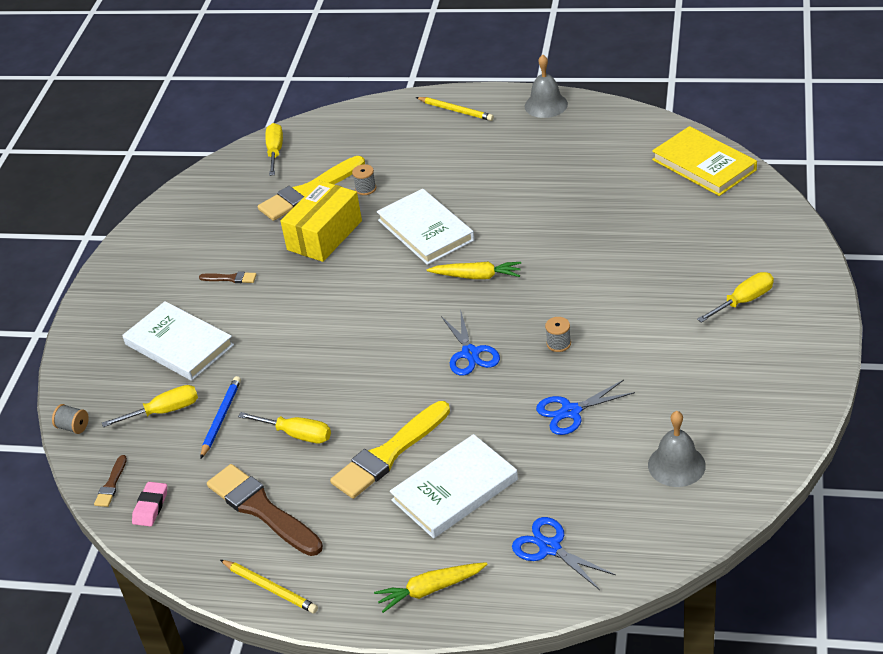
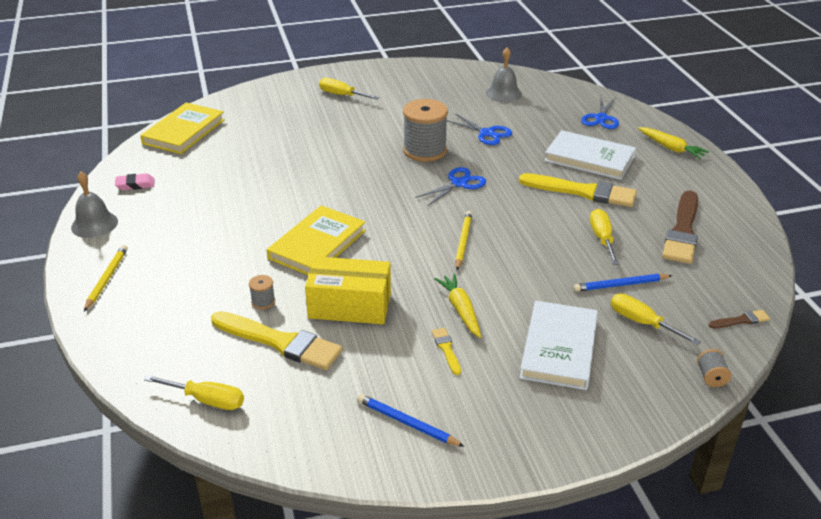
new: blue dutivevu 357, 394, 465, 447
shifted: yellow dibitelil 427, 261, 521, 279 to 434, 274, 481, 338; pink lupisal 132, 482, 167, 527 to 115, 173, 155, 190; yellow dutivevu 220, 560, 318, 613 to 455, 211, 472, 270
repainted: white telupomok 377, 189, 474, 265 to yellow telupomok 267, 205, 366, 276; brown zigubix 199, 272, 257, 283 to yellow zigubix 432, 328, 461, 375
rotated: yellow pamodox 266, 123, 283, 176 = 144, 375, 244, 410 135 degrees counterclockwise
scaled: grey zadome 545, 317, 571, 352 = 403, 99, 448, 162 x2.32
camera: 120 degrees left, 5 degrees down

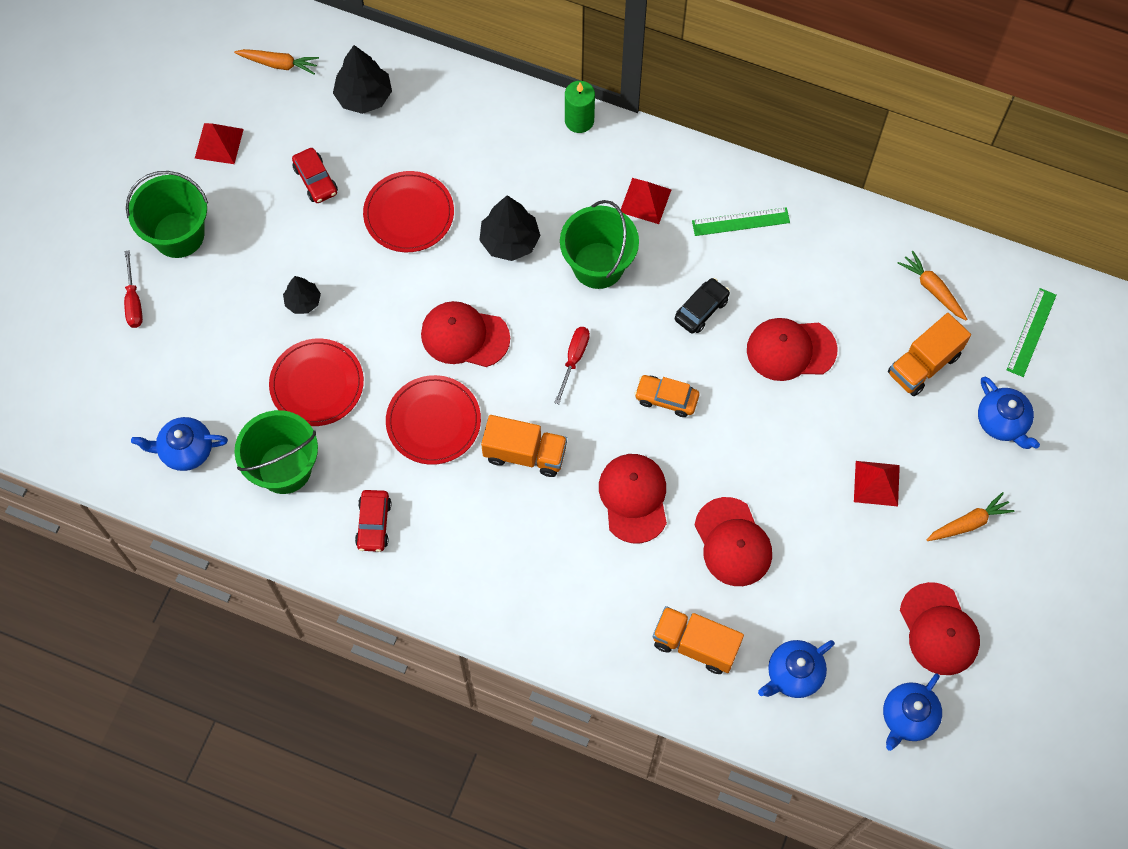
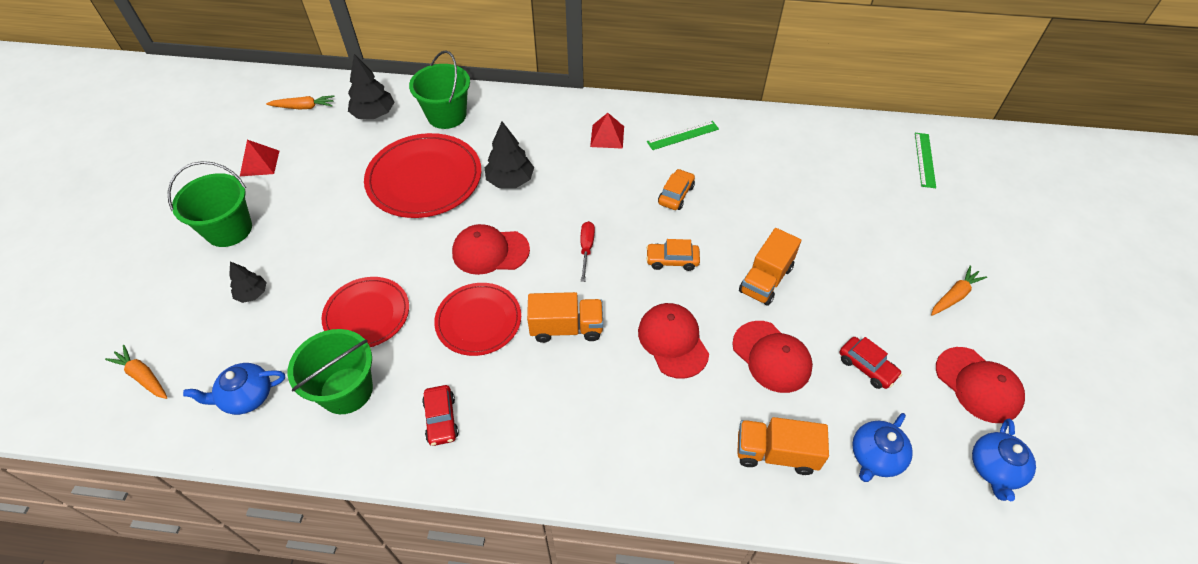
gone: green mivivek 565, 81, 595, 133; red pamodox 124, 250, 143, 328; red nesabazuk 747, 318, 838, 381; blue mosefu 978, 377, 1040, 449; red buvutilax 854, 461, 900, 507
shifted: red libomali 292, 148, 338, 203 to 839, 337, 902, 389; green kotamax 560, 200, 639, 289 to 409, 50, 470, 129; orange dibitelil 898, 251, 967, 320 to 105, 345, 167, 399; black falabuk 283, 276, 321, 314 to 229, 261, 267, 303; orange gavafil 888, 313, 971, 396 to 739, 228, 801, 306
repainted: black libomali 675, 278, 730, 334 to orange libomali 658, 169, 695, 210
scaled: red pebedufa 363, 171, 454, 252 = 364, 133, 481, 218 x1.56
camera: 15 degrees left, 15 degrees down

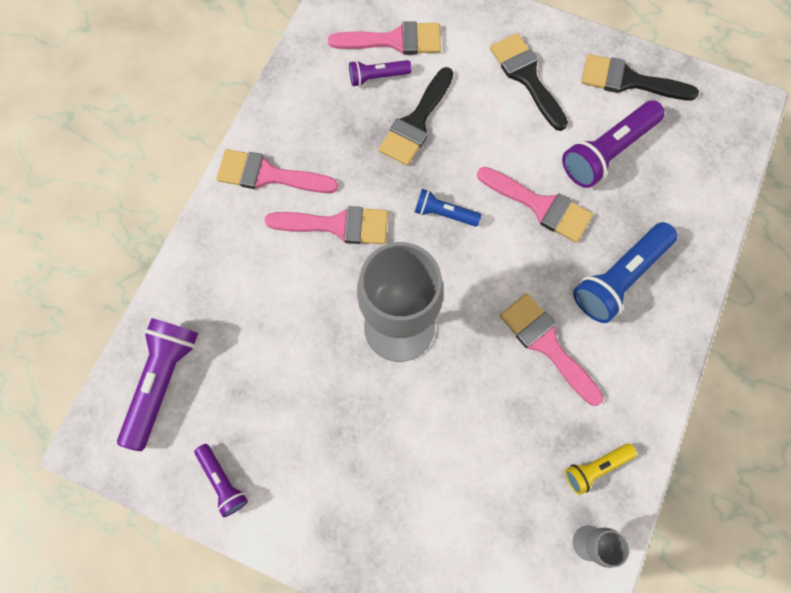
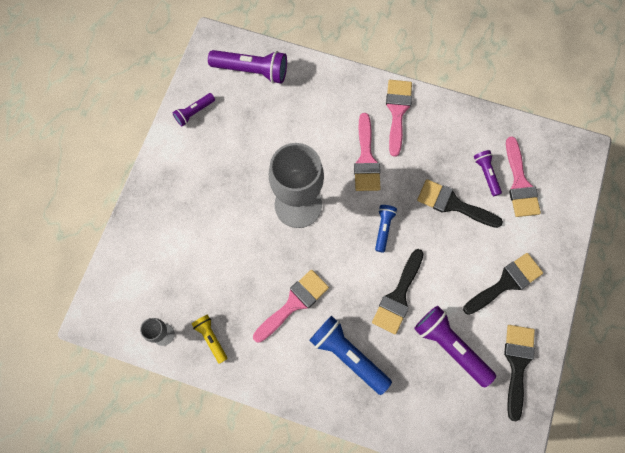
repainted: pink zigubix 477, 167, 593, 243 to black zigubix 372, 249, 424, 334
camera: 85 degrees right, 0 degrees up

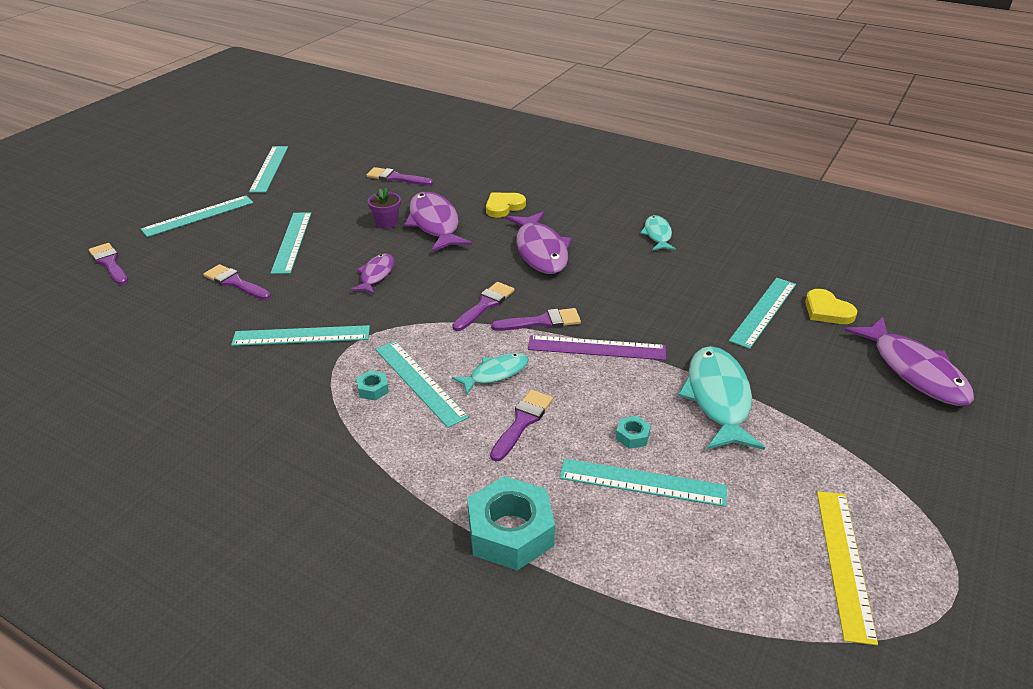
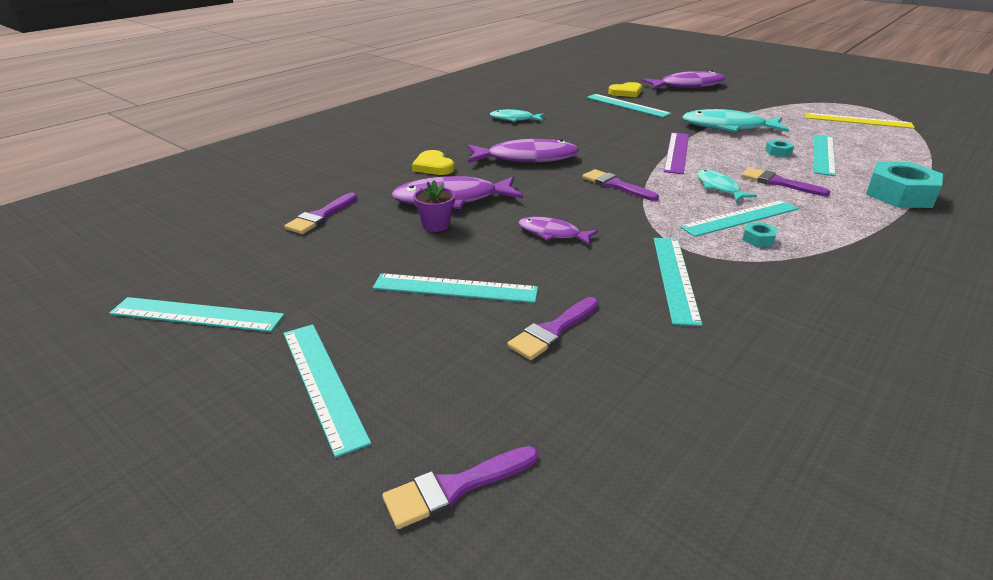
gone: purple zigubix 491, 308, 581, 331
camera: 80 degrees left, 5 degrees down

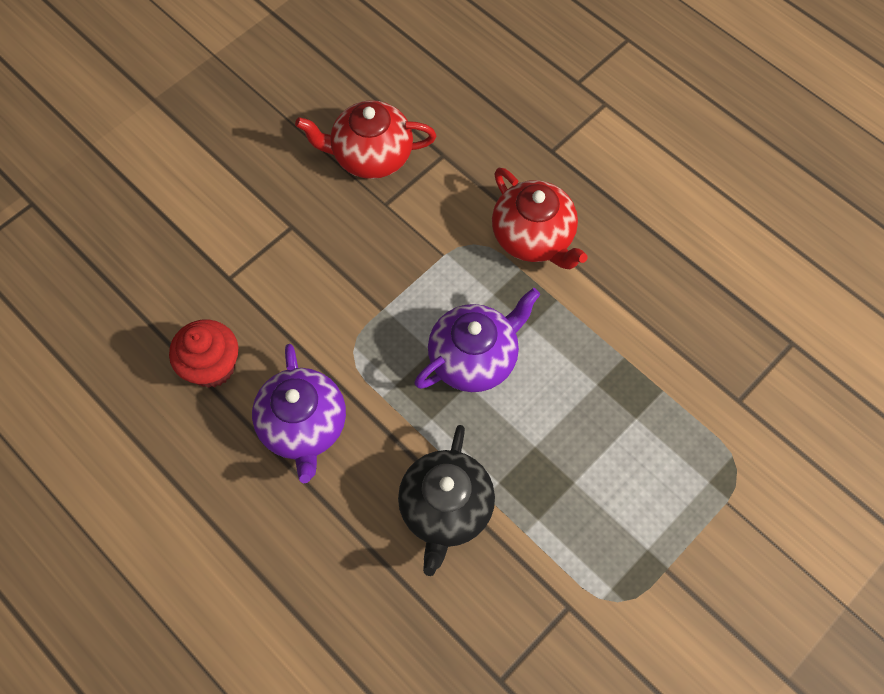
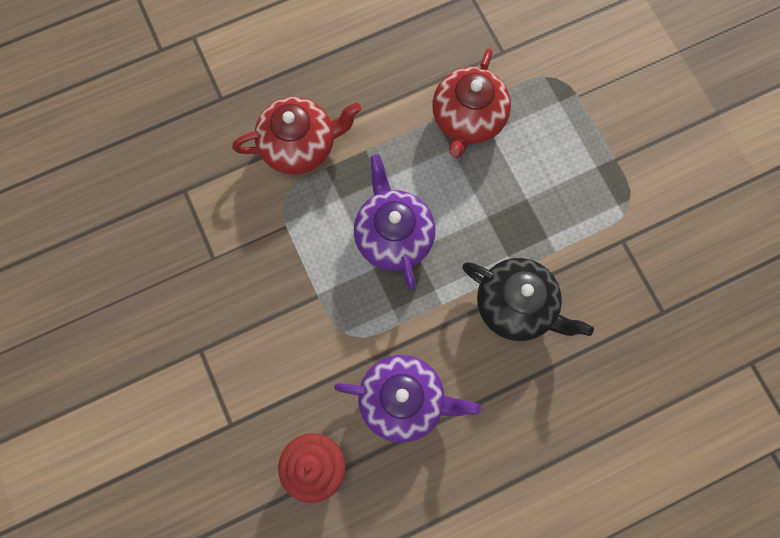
shifted: red mosefu 295, 100, 436, 179 to 432, 48, 511, 158
camera: 70 degrees left, 10 degrees up

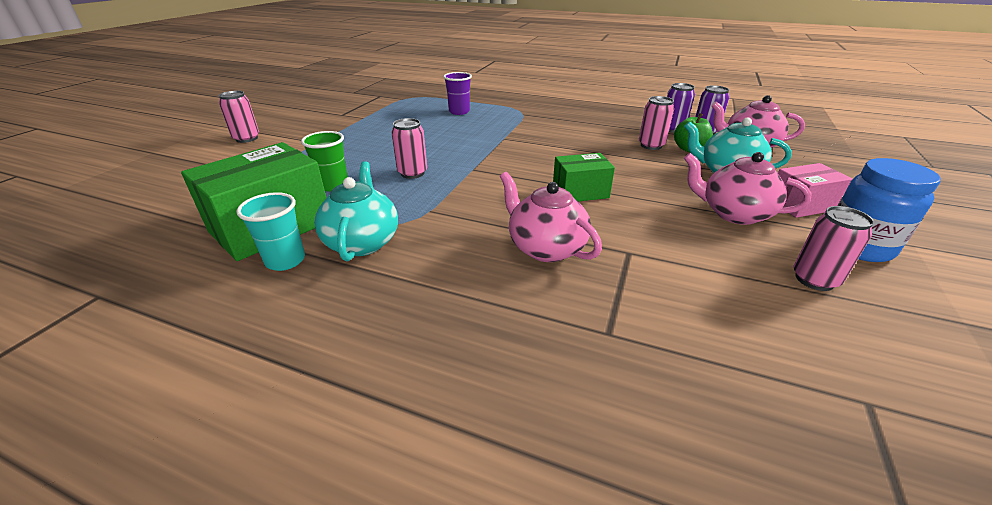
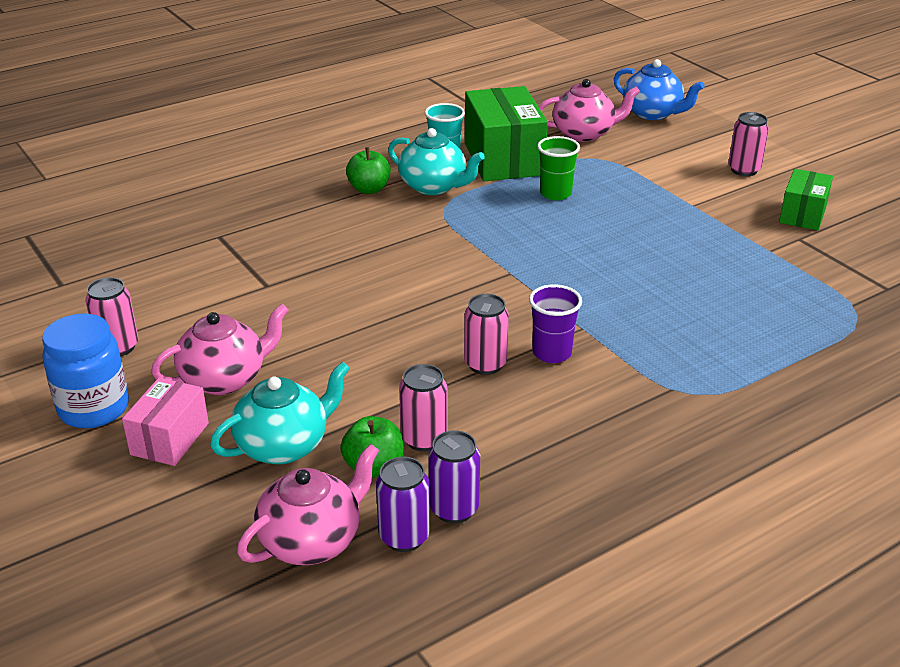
new: blue mosefu 614, 59, 705, 120; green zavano 346, 147, 391, 194
shifted: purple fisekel 443, 72, 472, 115 to 529, 284, 582, 363; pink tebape 392, 118, 427, 179 to 464, 294, 509, 375; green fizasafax 553, 153, 615, 201 to 779, 169, 833, 231; pink mosefu 500, 172, 602, 262 to 538, 79, 640, 142
camera: 125 degrees right, 0 degrees up

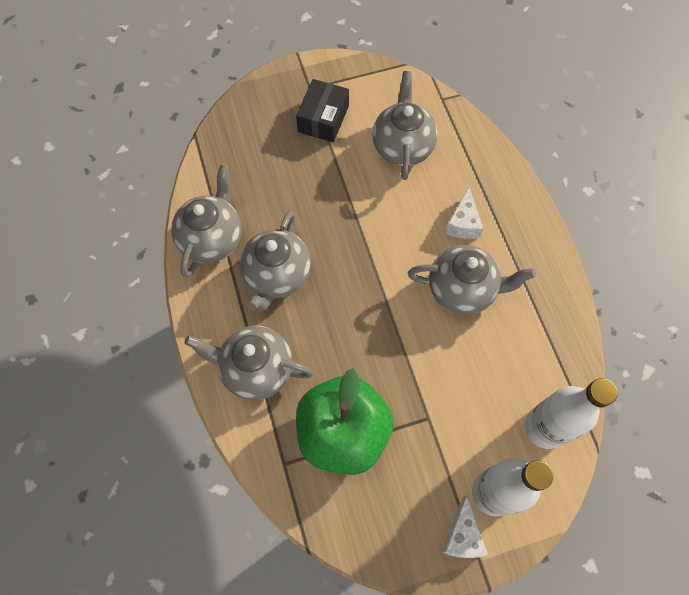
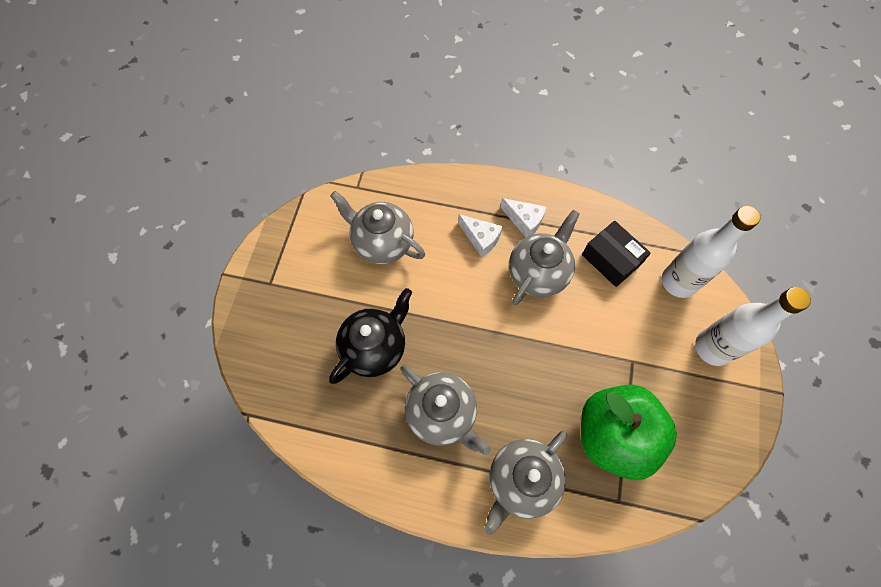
gone: grey mosefu 171, 164, 242, 278
new: black mosefu 329, 288, 412, 384
shifted: black fizasafax 296, 79, 349, 142 to 582, 221, 651, 287; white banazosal 442, 495, 488, 558 to 500, 198, 546, 237
camera: 60 degrees left, 0 degrees up

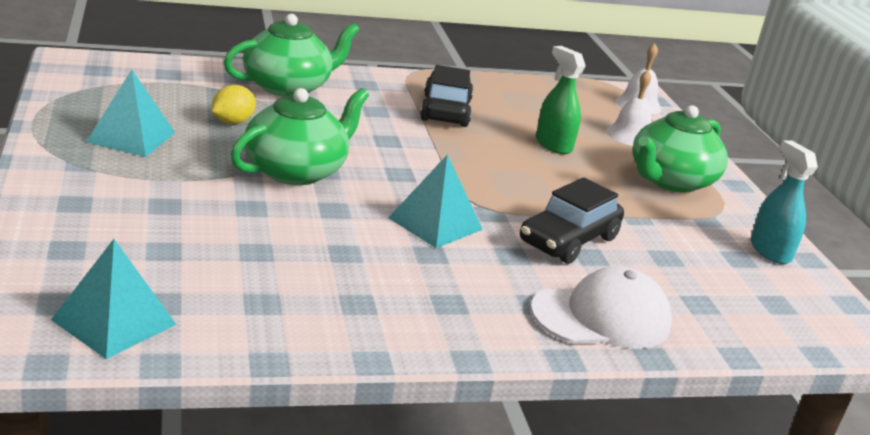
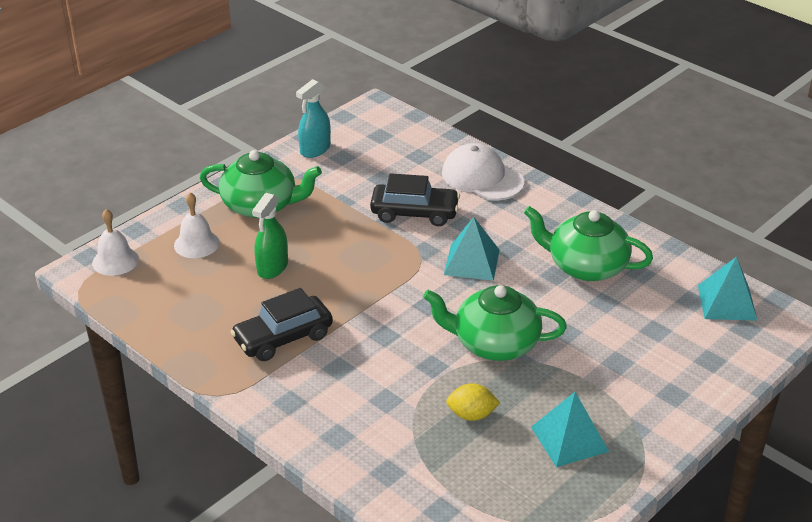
shifted: green mosefu 223, 14, 360, 97 to 524, 206, 653, 281
camera: 120 degrees left, 10 degrees up

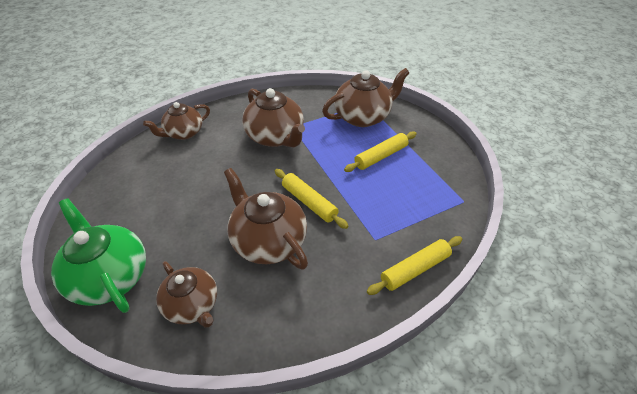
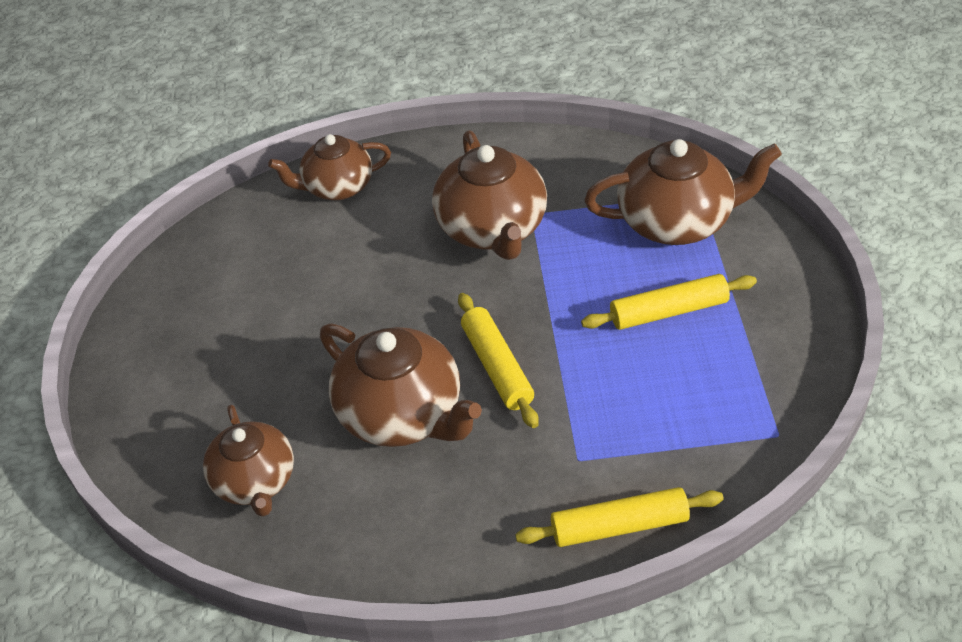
gone: green mosefu 51, 198, 146, 313
rotated: brown mosefu 224, 168, 308, 270 = 320, 324, 482, 447 150 degrees clockwise
camera: 25 degrees right, 0 degrees up

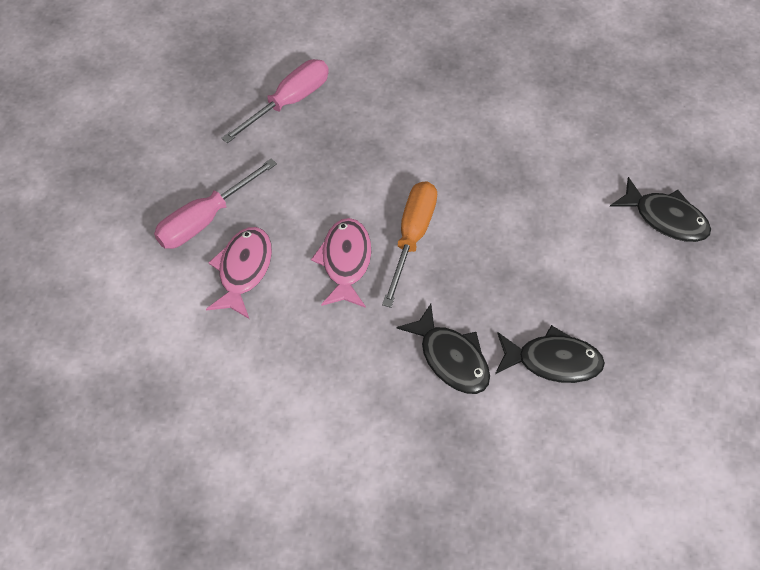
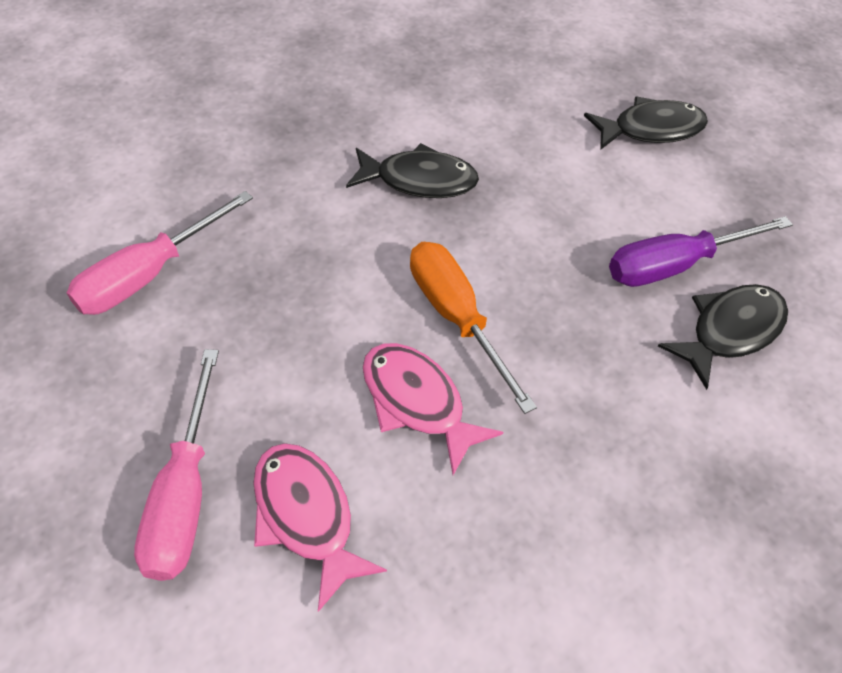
new: purple pamodox 609, 216, 793, 287
shifted: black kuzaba 396, 304, 490, 394 to 346, 143, 479, 198
rotated: pink pamodox 222, 59, 329, 143 = 67, 191, 253, 315 135 degrees counterclockwise
camera: 45 degrees left, 5 degrees down

